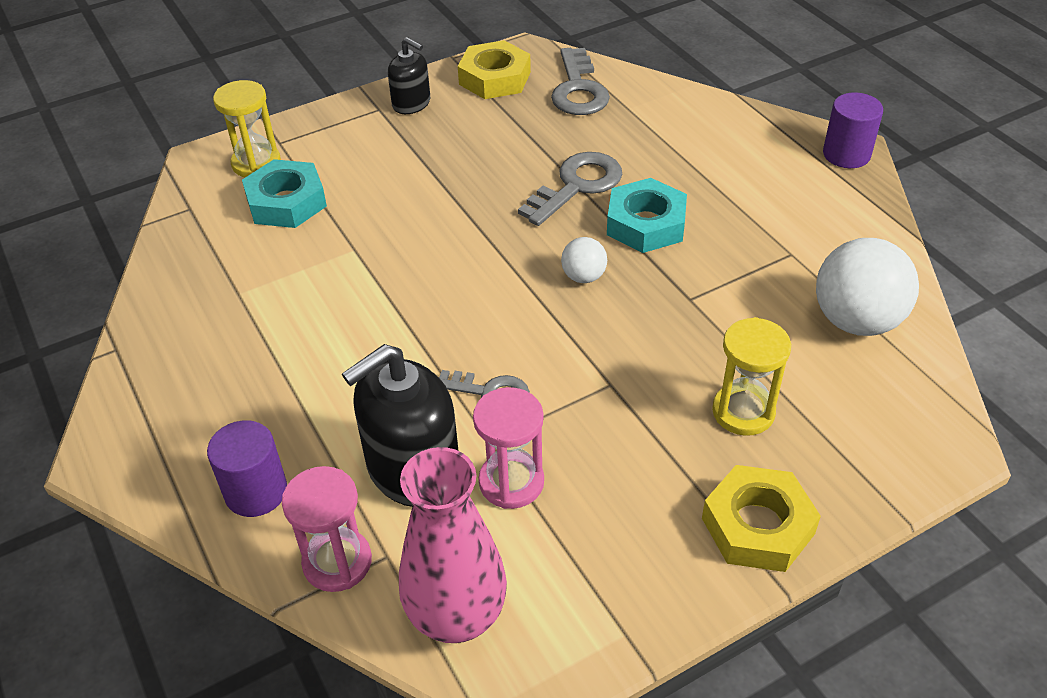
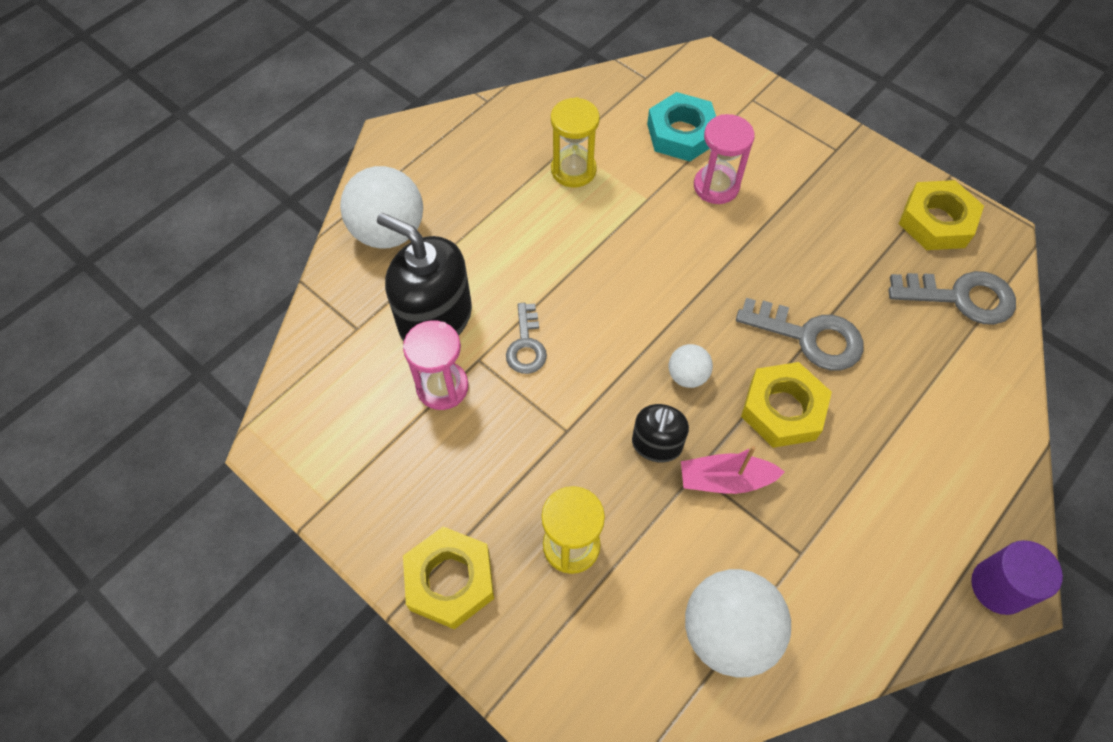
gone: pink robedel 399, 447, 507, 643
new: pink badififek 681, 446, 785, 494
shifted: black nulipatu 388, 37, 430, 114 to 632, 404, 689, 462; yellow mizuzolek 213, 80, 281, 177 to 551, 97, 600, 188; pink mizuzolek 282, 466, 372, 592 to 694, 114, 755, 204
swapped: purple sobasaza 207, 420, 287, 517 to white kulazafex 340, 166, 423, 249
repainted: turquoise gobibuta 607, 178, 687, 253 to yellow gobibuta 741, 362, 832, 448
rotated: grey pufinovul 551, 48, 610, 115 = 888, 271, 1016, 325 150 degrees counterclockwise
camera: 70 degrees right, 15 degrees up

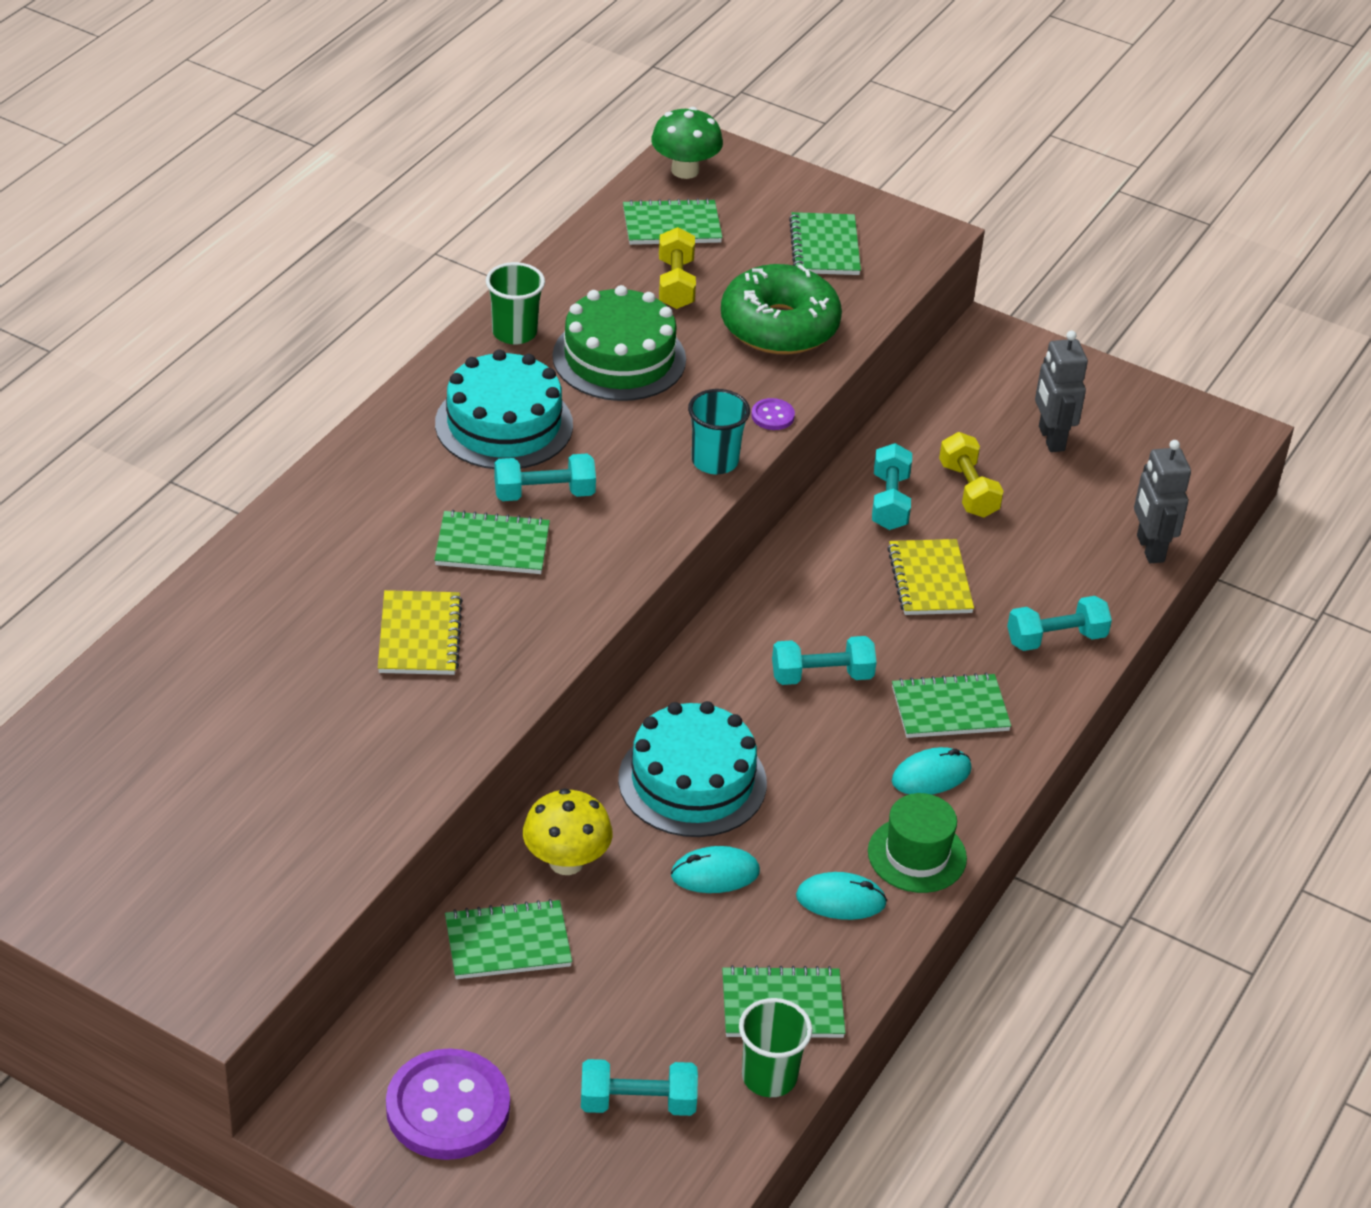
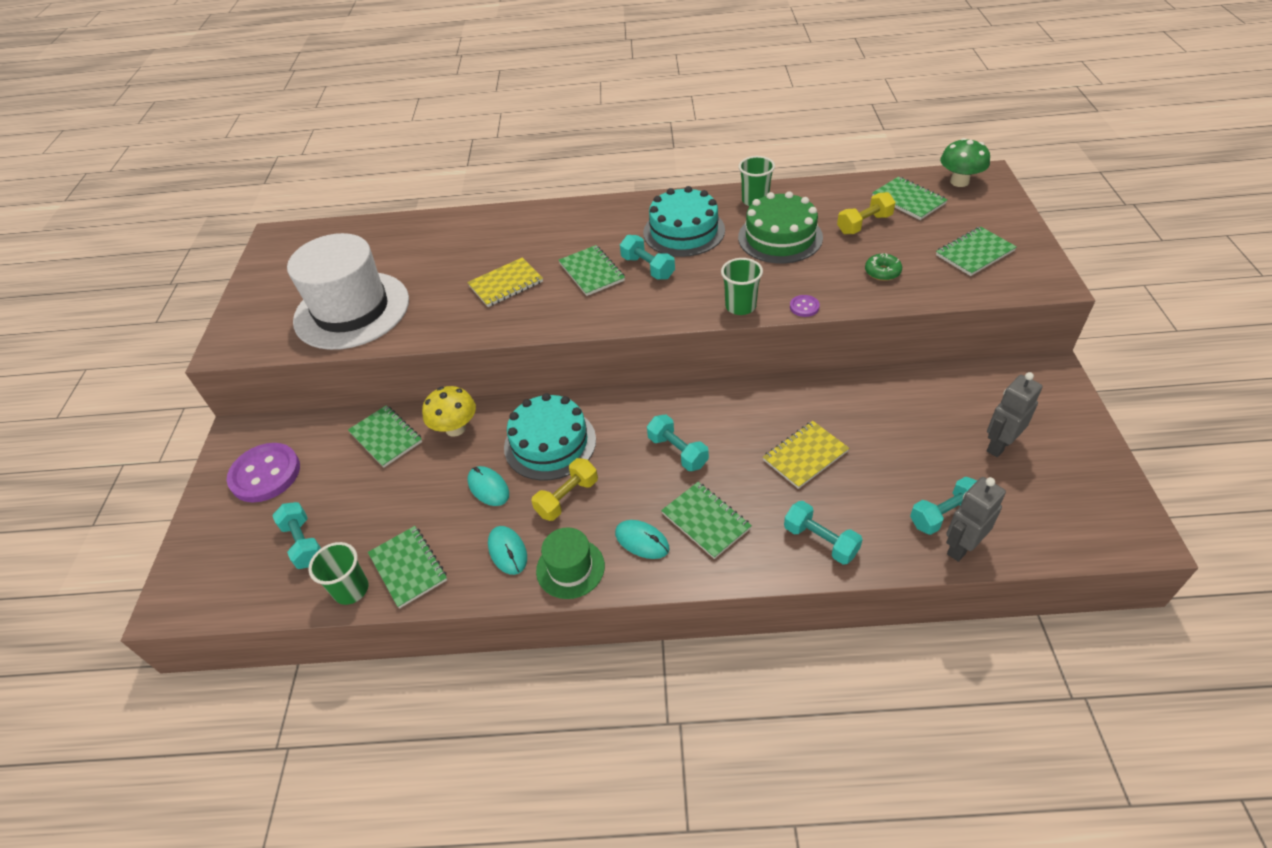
new: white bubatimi 287, 233, 409, 350
shifted: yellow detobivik 939, 432, 1004, 518 to 531, 458, 598, 521; turquoise detobivik 872, 443, 912, 530 to 910, 477, 977, 535
repainted: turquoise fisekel 688, 389, 750, 475 to green fisekel 721, 258, 763, 315
scaled: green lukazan 721, 264, 842, 354 = 865, 253, 902, 281 x0.44
camera: 65 degrees right, 5 degrees up

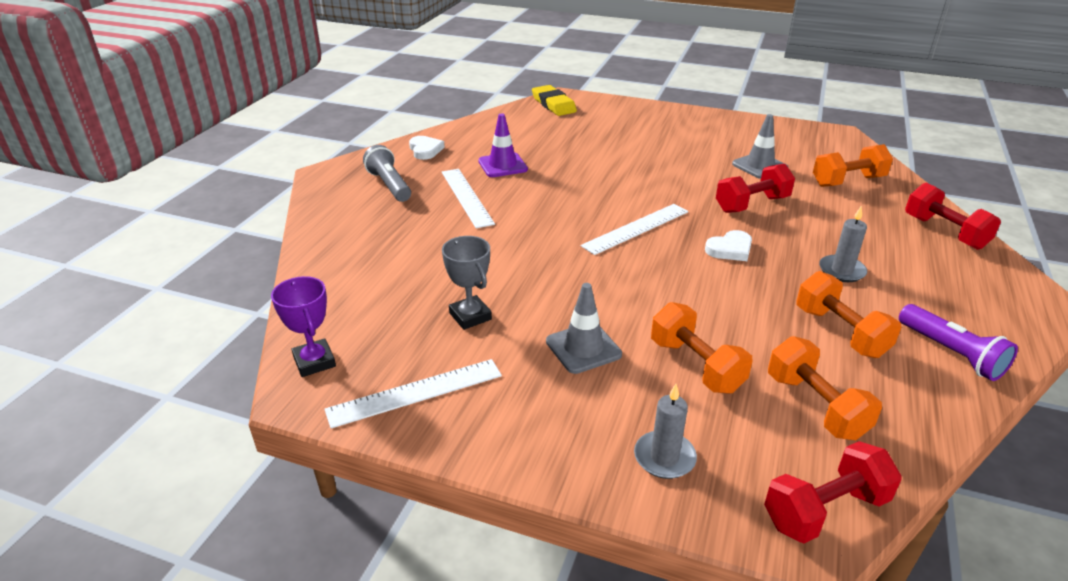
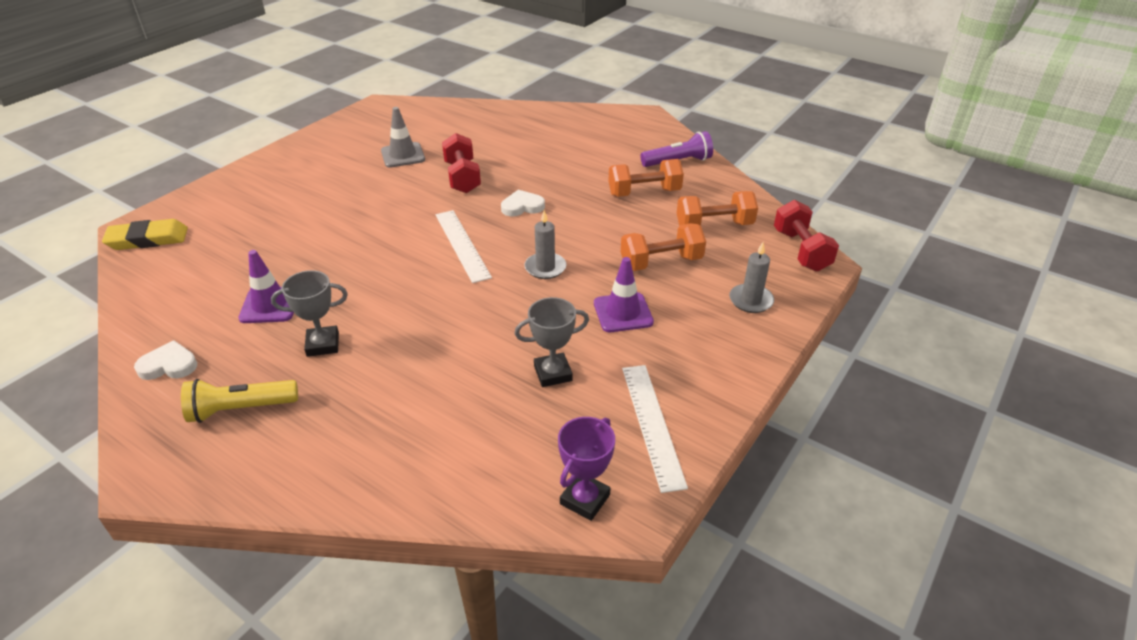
gone: orange detobivik 813, 144, 893, 187; red detobivik 905, 182, 1001, 250
shifted: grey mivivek 819, 205, 867, 282 to 525, 210, 566, 279
swapped: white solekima 442, 169, 495, 228 to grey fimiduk 271, 270, 348, 357
repainted: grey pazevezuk 363, 145, 411, 202 to yellow pazevezuk 181, 379, 298, 423; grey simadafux 546, 283, 622, 374 to purple simadafux 594, 257, 654, 332
rotated: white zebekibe 705, 230, 752, 261 = 501, 190, 545, 216 90 degrees counterclockwise; purple fimiduk 271, 276, 336, 377 = 558, 417, 615, 521 45 degrees counterclockwise
camera: 75 degrees left, 5 degrees up

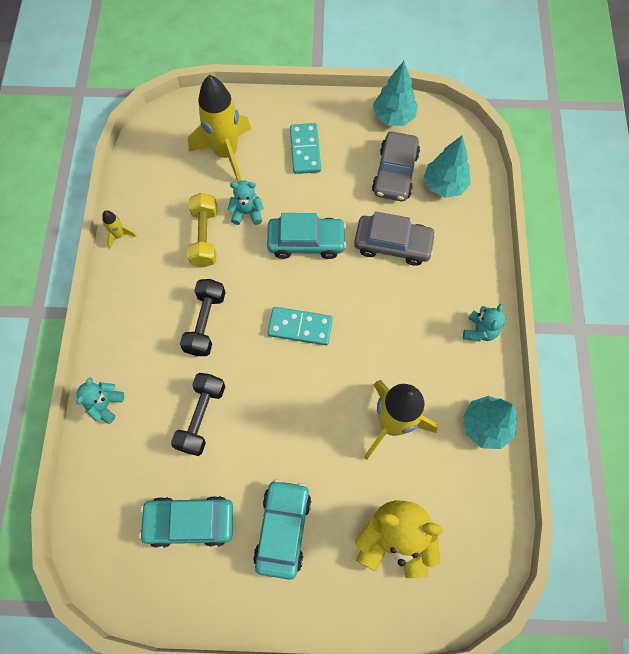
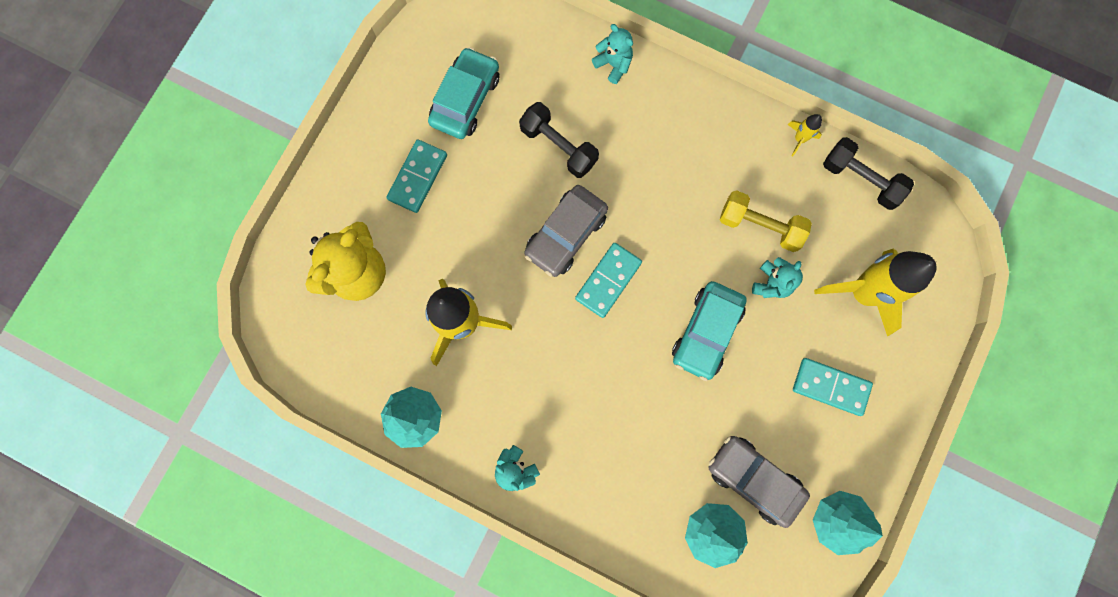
shifted: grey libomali 354, 211, 436, 266 to 524, 185, 608, 277; black detobivik 180, 279, 226, 356 to 823, 137, 914, 210
swapped: turquoise libomali 253, 479, 311, 580 to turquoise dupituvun 386, 139, 447, 213
camera: 115 degrees right, 10 degrees up

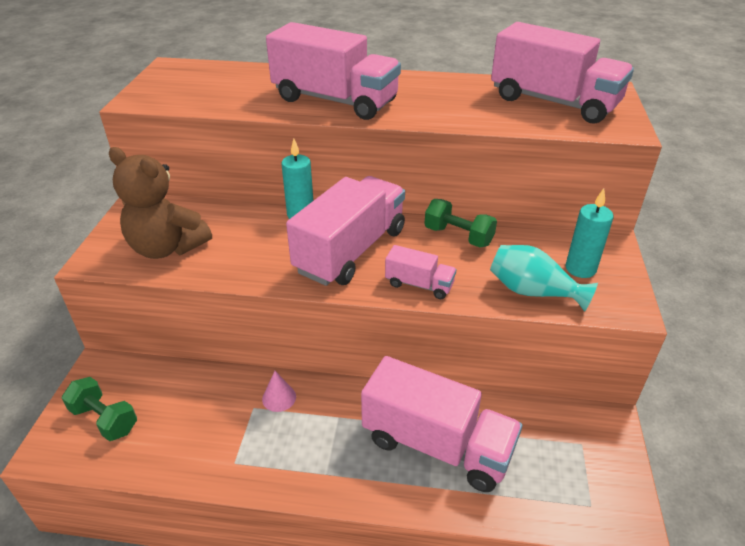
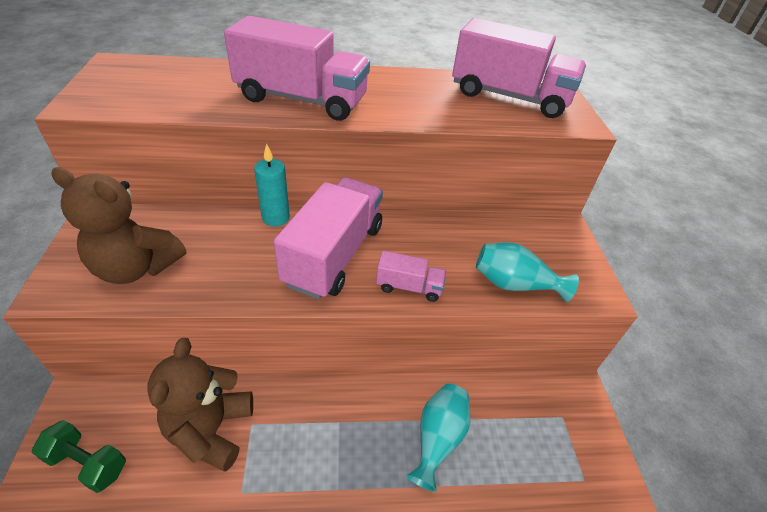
gone: turquoise mivivek 566, 188, 614, 278; green detobivik 424, 199, 497, 247; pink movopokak 262, 371, 296, 412
new: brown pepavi 147, 338, 253, 471
swapped: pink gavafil 361, 356, 522, 492 to turquoise robedel 406, 384, 471, 492
camera: 15 degrees left, 5 degrees up

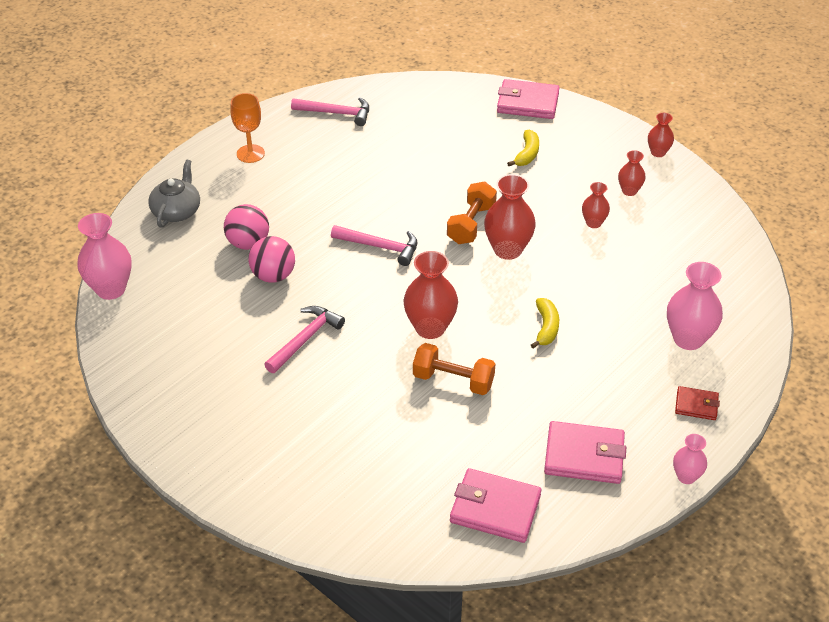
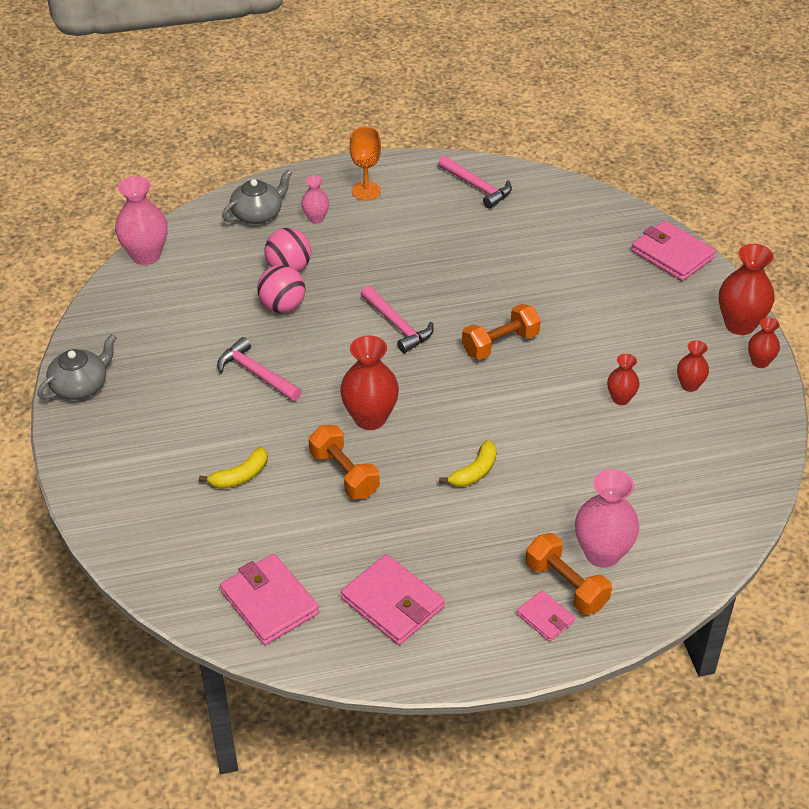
new: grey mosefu 37, 334, 117, 400; orange detobivik 526, 533, 612, 615
shifted: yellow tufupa 507, 129, 539, 166 to 199, 447, 268, 489; red robedel 484, 174, 536, 260 to 719, 244, 775, 335; pink robedel 673, 434, 707, 484 to 301, 175, 329, 223
repainted: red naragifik 675, 386, 720, 420 to pink naragifik 517, 590, 575, 642
rotated: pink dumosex 264, 306, 345, 373 = 217, 337, 302, 401 120 degrees counterclockwise
camera: 35 degrees right, 0 degrees up

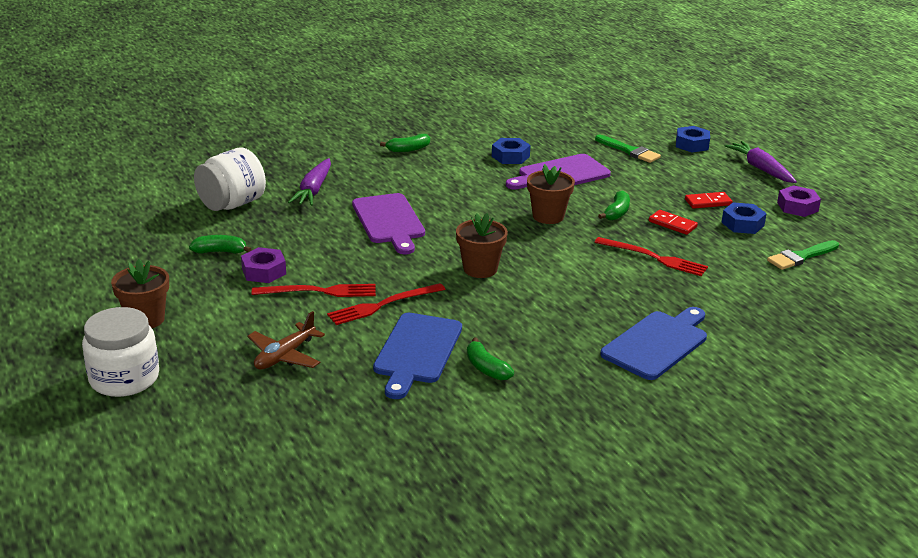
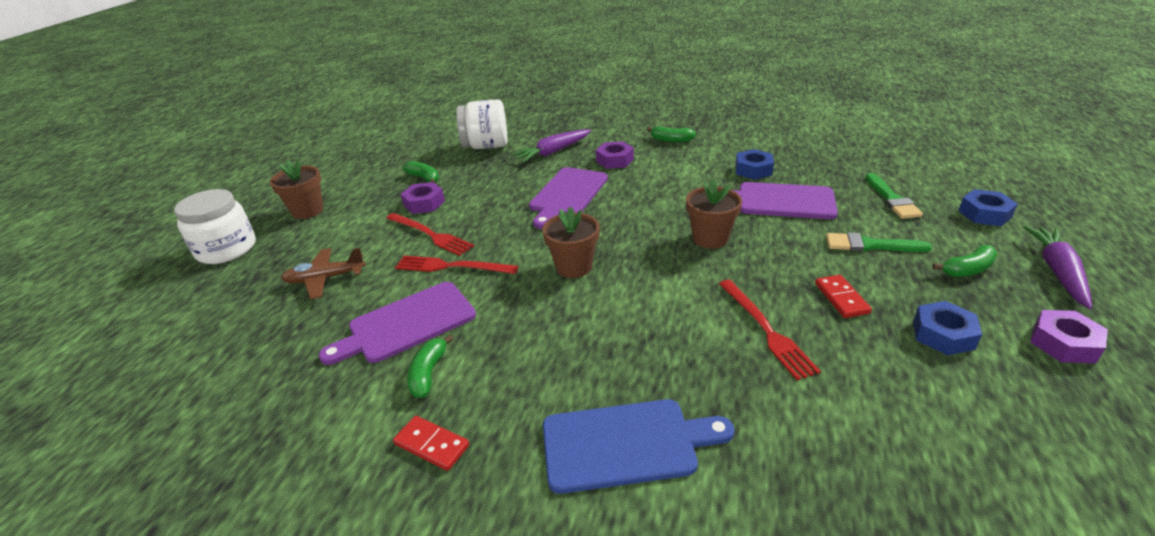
new: purple gobibuta 596, 141, 634, 169
shifted: green tufupa 598, 191, 630, 221 to 932, 245, 997, 277; red dupituvun 685, 192, 732, 209 to 393, 416, 469, 471; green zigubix 767, 240, 839, 270 to 826, 232, 932, 252
repainted: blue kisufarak 373, 313, 462, 399 to purple kisufarak 319, 282, 476, 365
camera: 45 degrees right, 5 degrees up

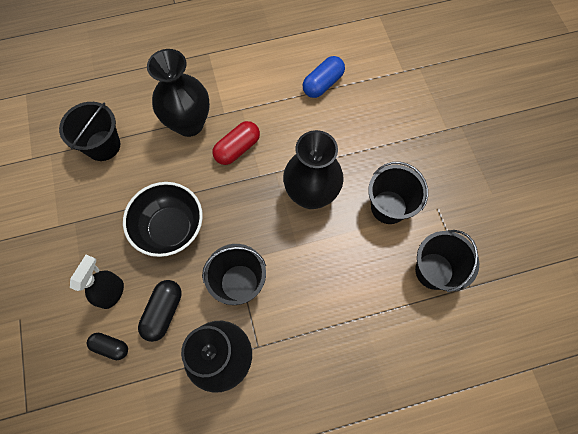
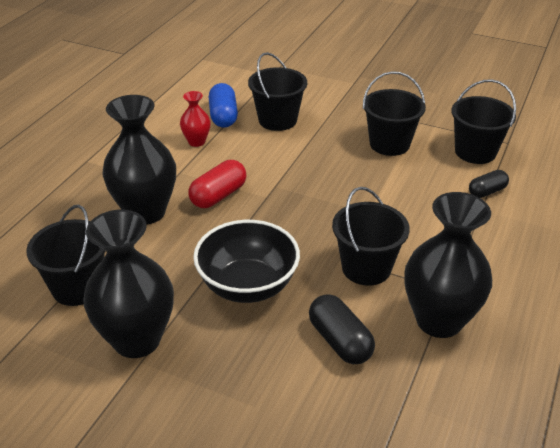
gone: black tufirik 70, 255, 124, 309
new: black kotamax 248, 52, 307, 131; red robedel 180, 91, 211, 147
shifted: black robedel 283, 130, 344, 209 to 84, 210, 174, 358; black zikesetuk 87, 333, 128, 360 to 469, 170, 509, 198
rotated: red zikesetuk 212, 121, 260, 165 = 188, 160, 246, 208 45 degrees clockwise
camera: 50 degrees left, 30 degrees down

